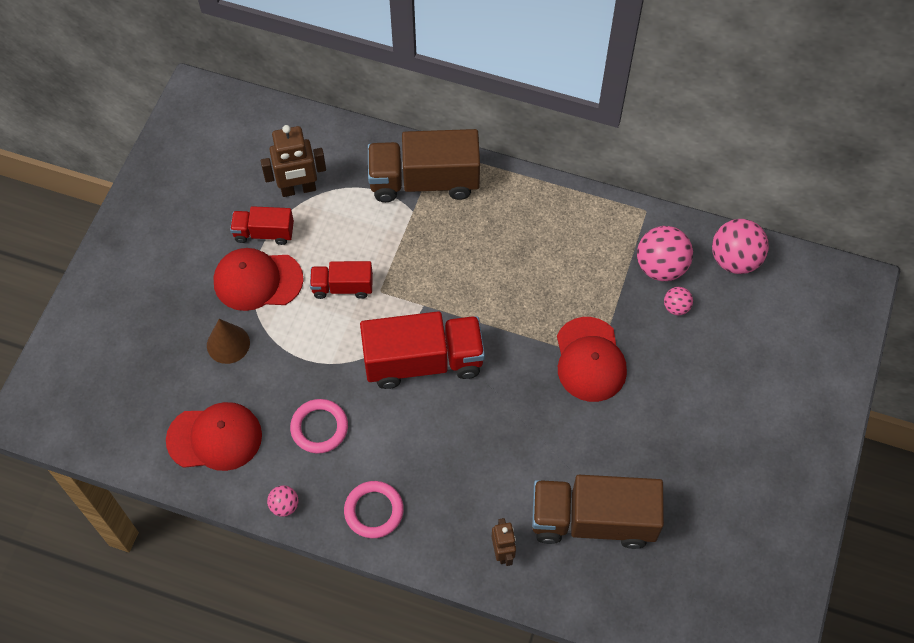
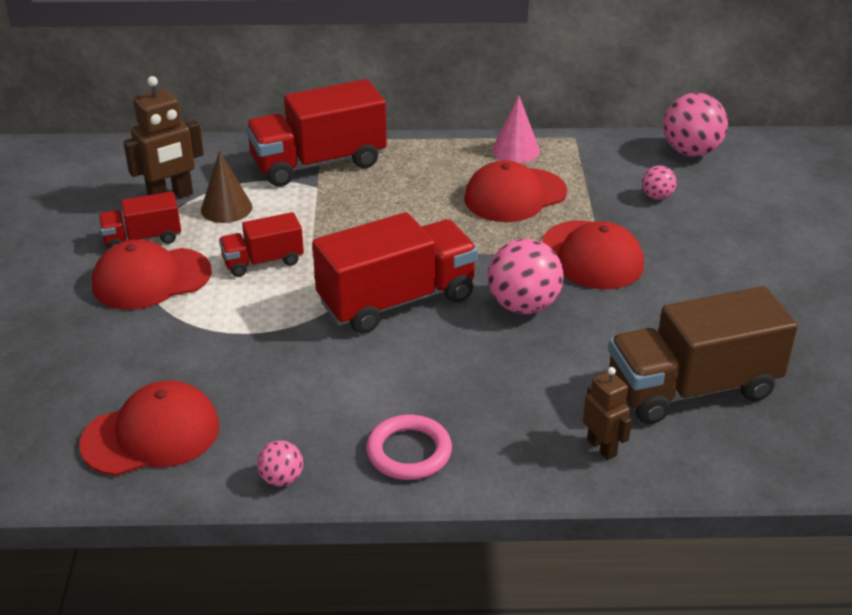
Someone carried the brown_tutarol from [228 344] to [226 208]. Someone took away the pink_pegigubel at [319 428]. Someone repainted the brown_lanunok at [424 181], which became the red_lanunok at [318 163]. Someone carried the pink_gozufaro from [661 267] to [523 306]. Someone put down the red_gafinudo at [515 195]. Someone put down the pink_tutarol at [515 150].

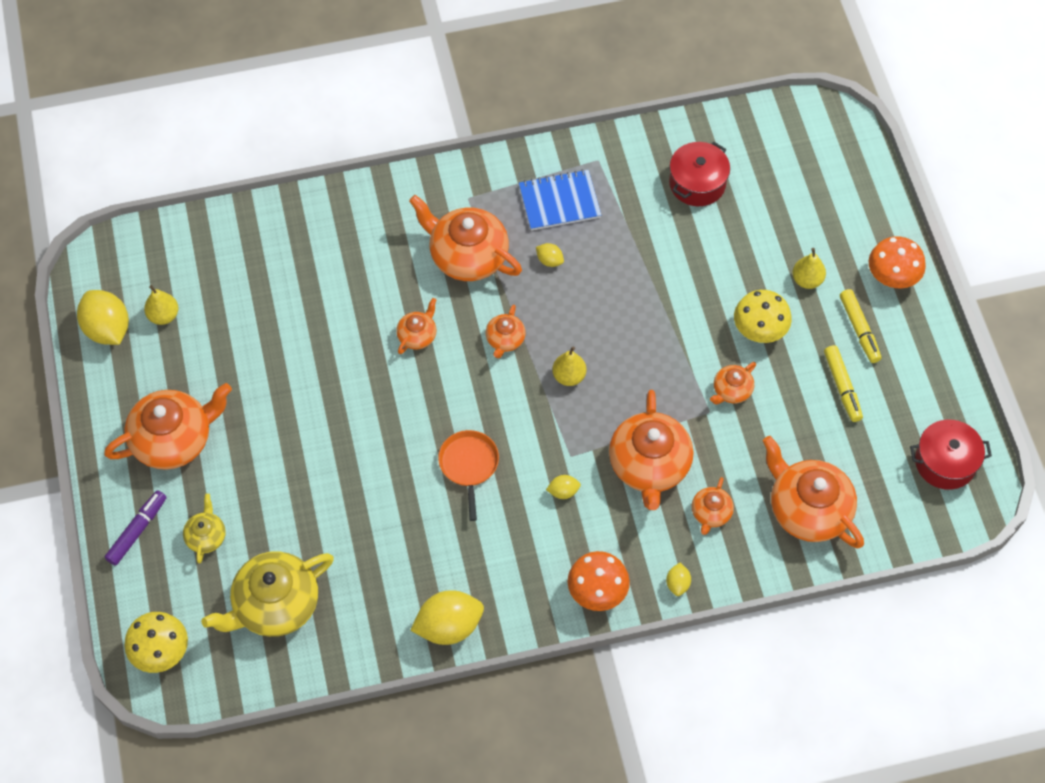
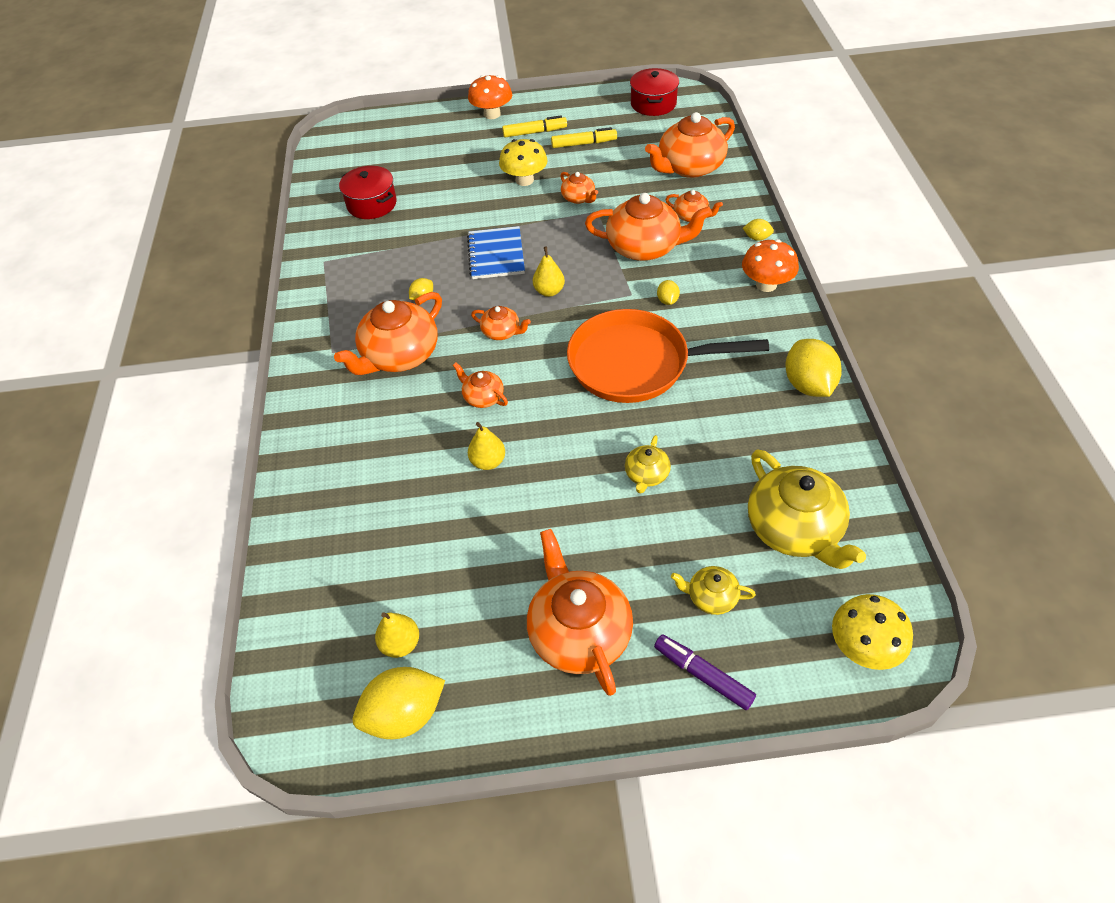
Someone scaled the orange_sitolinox at [469 465] by 1.99. Someone carried the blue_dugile from [559 202] to [496 255]. Someone carried the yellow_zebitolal from [807 280] to [488 461]. Someone put down the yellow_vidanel at [646 475].

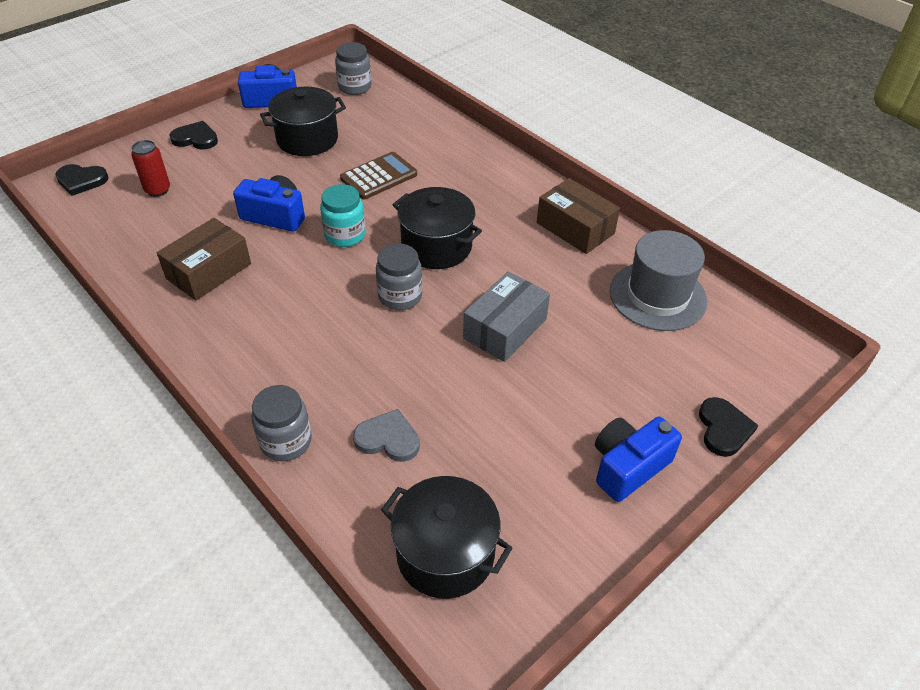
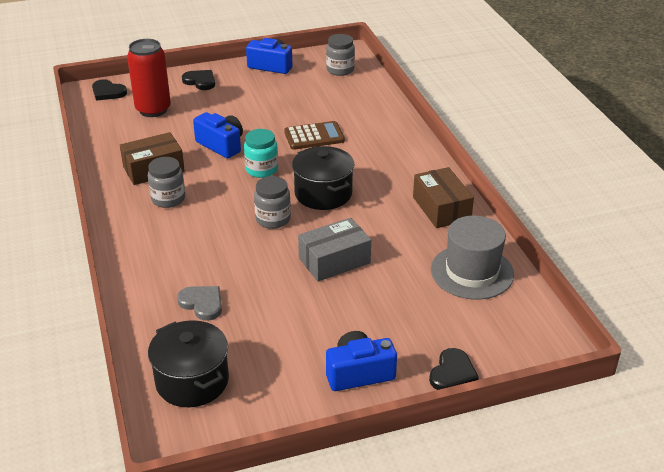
Someone scaled the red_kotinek at [157 190] by 1.78. Someone carried the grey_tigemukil from [286 441] to [168 199]. Someone took away the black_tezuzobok at [307 139].

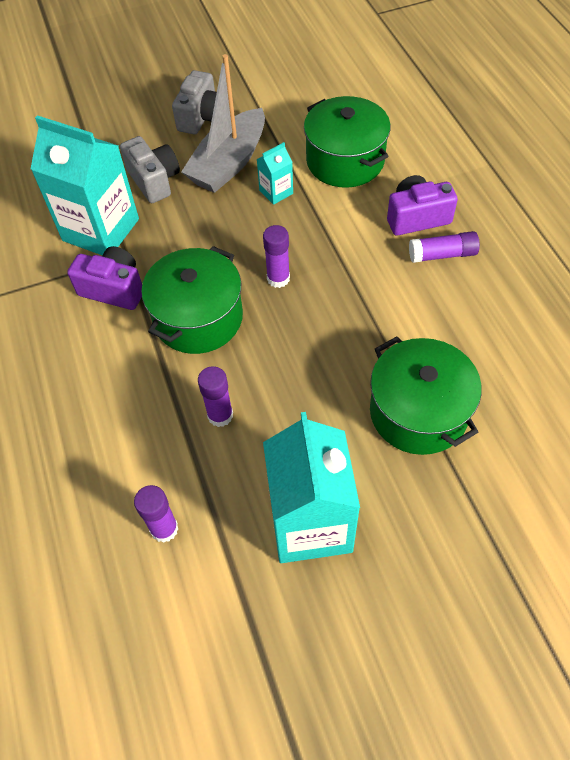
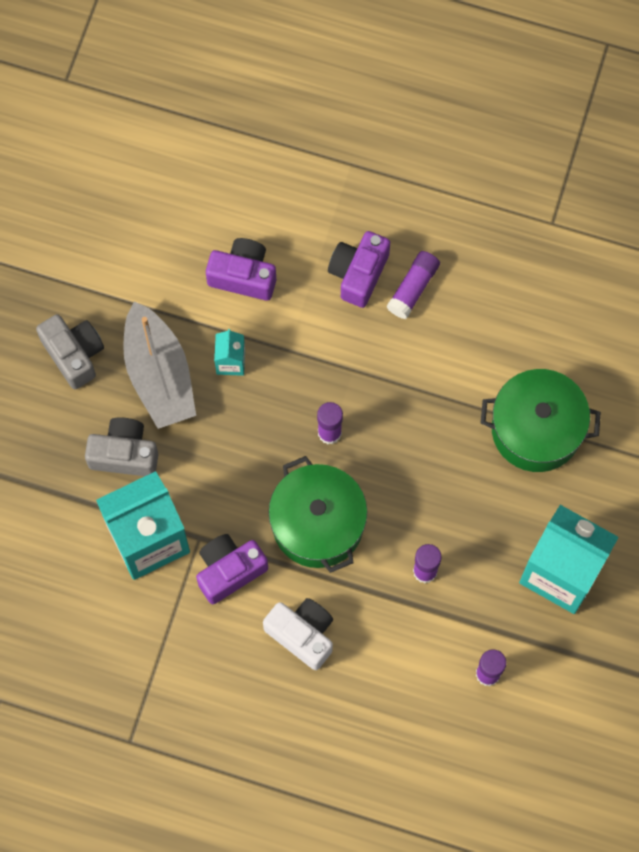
Someone swapped the green_tezuzobok at [345 161] for the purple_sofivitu at [243 276]. Someone put down the white_sofivitu at [302 634].

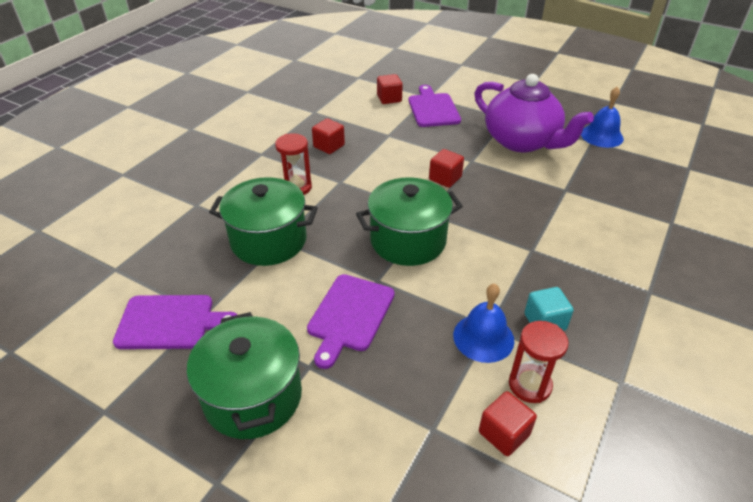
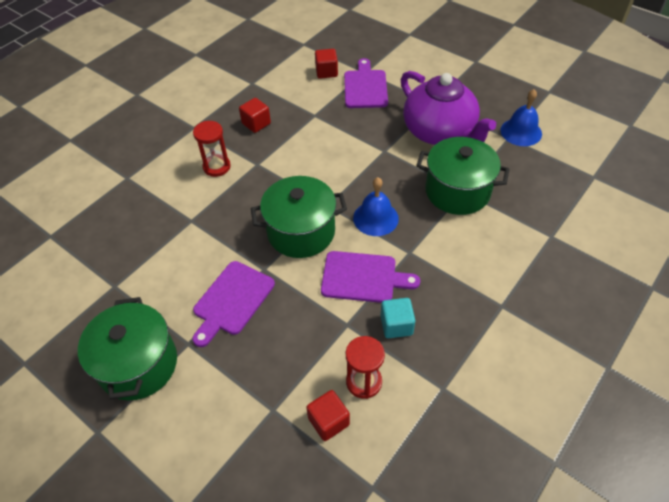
Someone carried the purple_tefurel from [170 322] to [363 277]. Someone carried the green_tezuzobok from [268 240] to [457 191]. Someone took away the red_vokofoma at [445 178]. Someone carried the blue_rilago from [483 337] to [375 218].

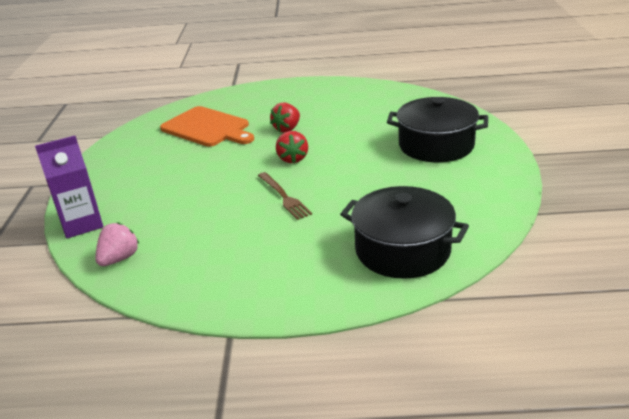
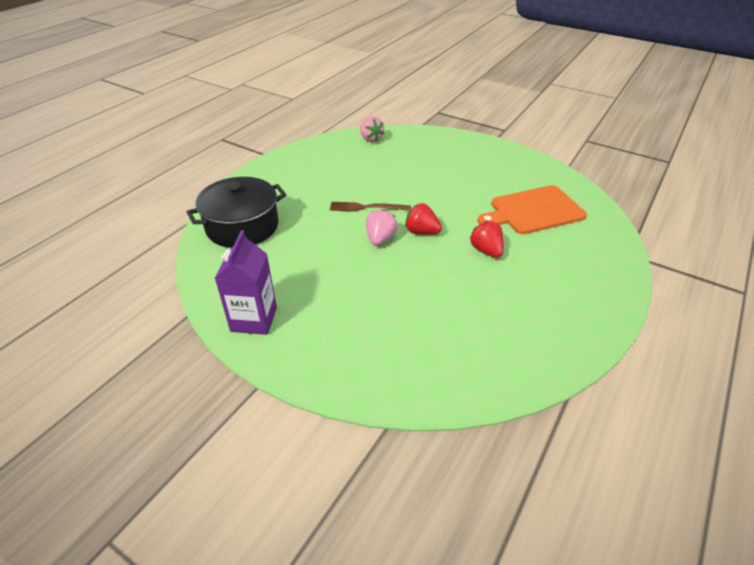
Someone carried the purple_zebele from [82 224] to [254 319]. Someone took away the black_tezuzobok at [436 145]. Someone put down the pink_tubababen at [380 239].

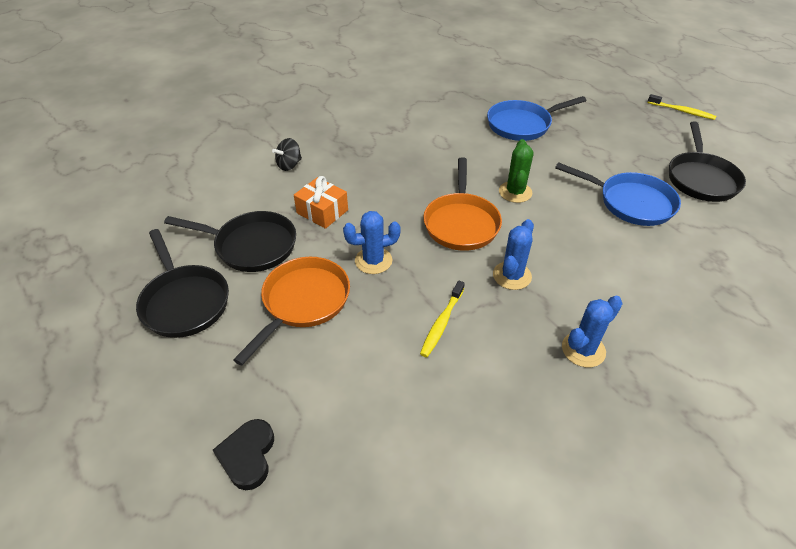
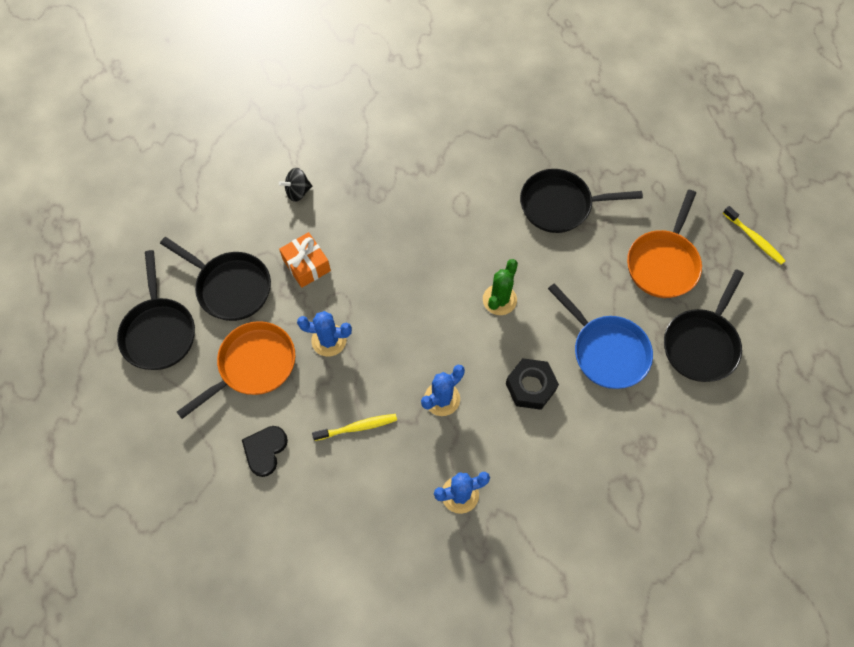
Someone carried the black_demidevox from [248 455] to [265 450]. Someone rotated the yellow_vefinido at [442 323] by 150 degrees counterclockwise. Someone carried the orange_sitolinox from [461 223] to [663 263]. Someone repainted the blue_sitolinox at [522 125], which became the black_sitolinox at [560 205]. Someone put down the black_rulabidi at [530 387].

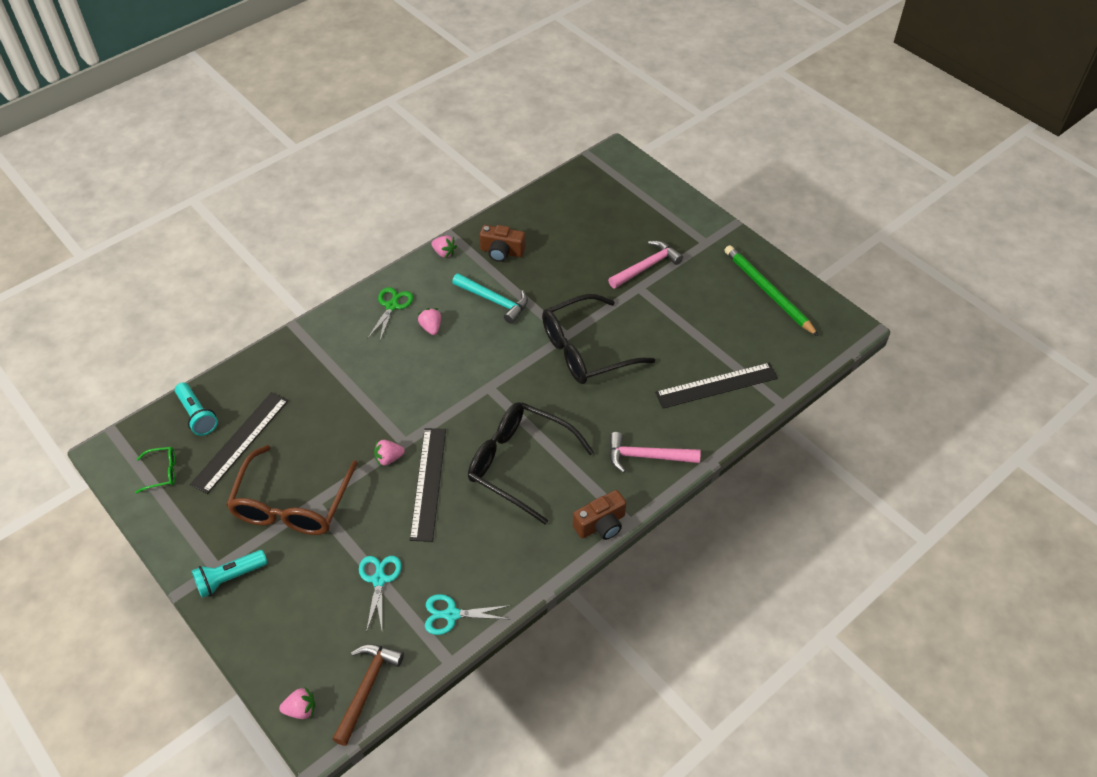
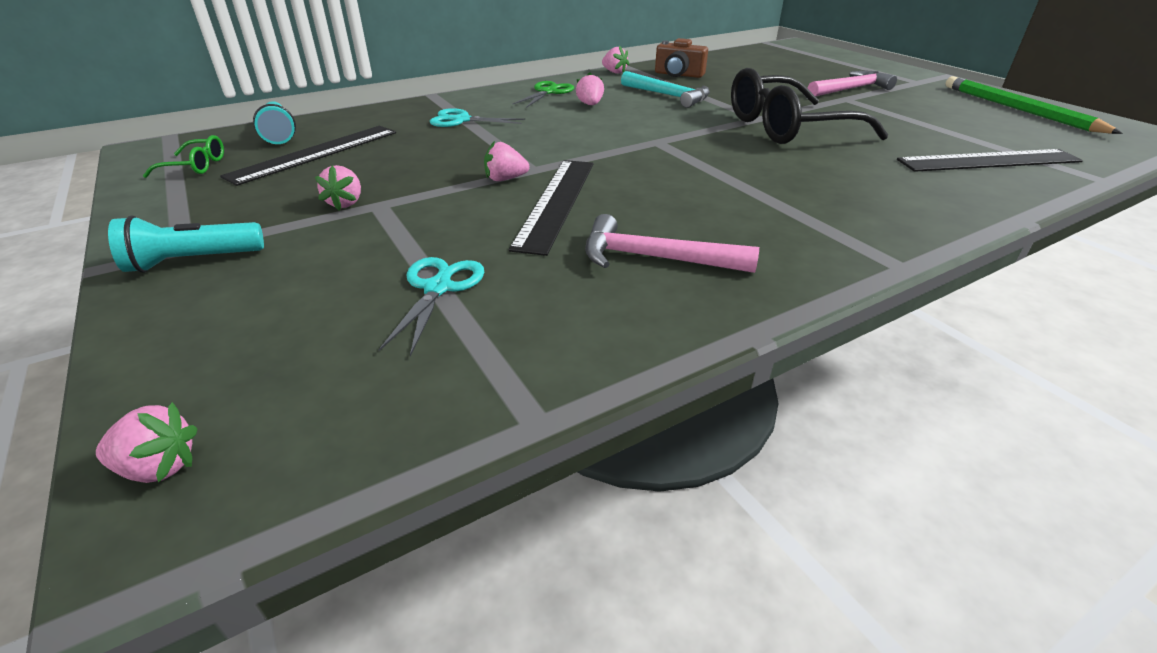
Someone swapped the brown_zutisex at [292 504] for the pink_tubababen at [346 203]. Someone took away the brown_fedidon at [366 688]. Someone carried the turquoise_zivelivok from [452 614] to [462 120]. Someone took away the black_zutisex at [519 464]. Someone took away the brown_sofivitu at [601 524]. Someone carried the pink_fedidon from [647 456] to [655 258].

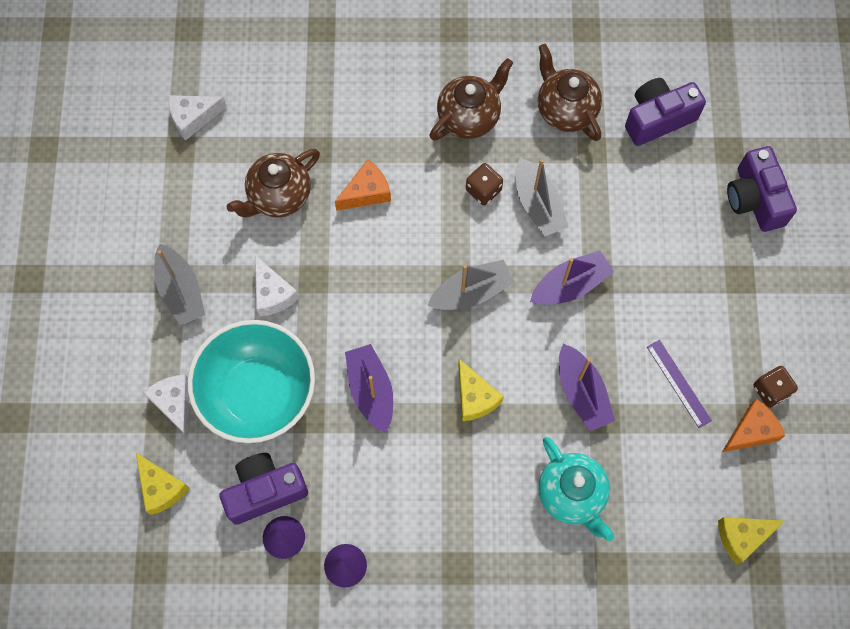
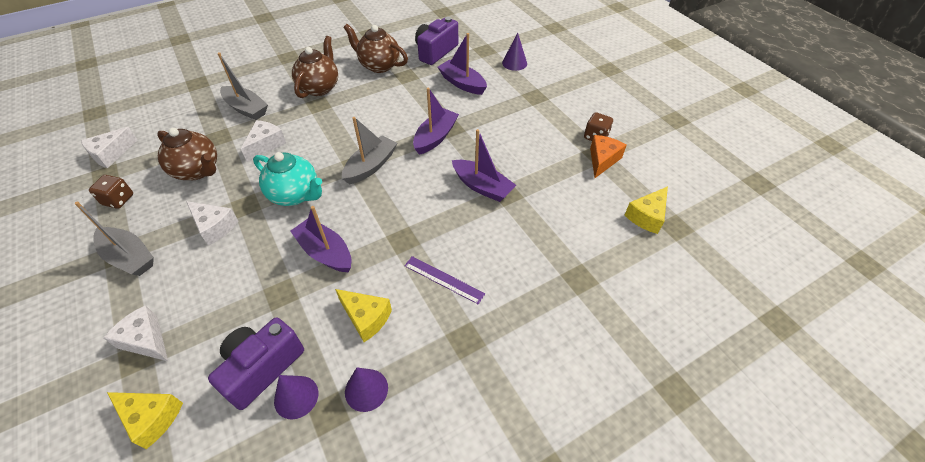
Someone took away the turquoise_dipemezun at [258 393]. Someone rotated the brown_vidanel at [279 196] by 75 degrees counterclockwise. Someone repainted the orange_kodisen at [366 192], which became the white_kodisen at [266 145]. Someone carried the yellow_kodisen from [475 397] to [366 318]. Someone carried the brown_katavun from [483 190] to [118 200]. Someone carried the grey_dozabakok from [538 204] to [246 109]. Someone carried the turquoise_vidanel from [572 494] to [295 195]. Someone carried the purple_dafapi from [678 383] to [444 279]. Someone swapped the purple_sofivitu at [754 199] for the purple_tutarol at [514 63]. Someone put down the purple_dozabakok at [462 83].

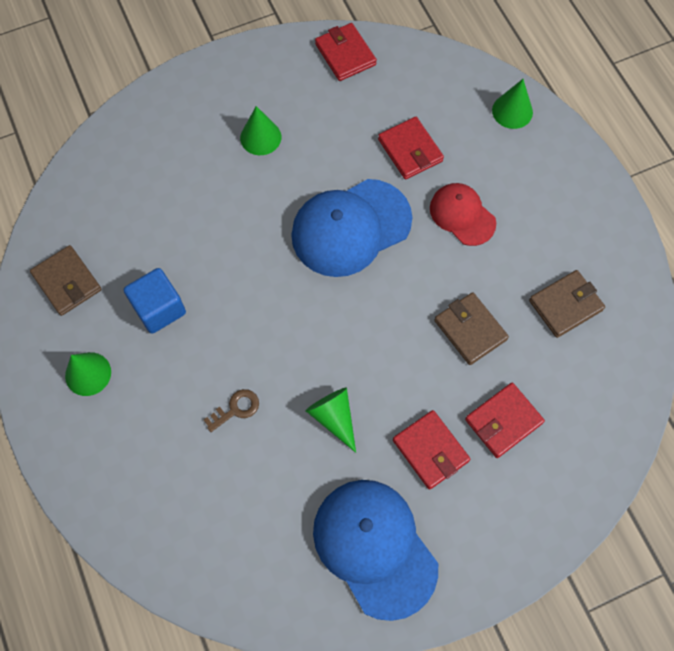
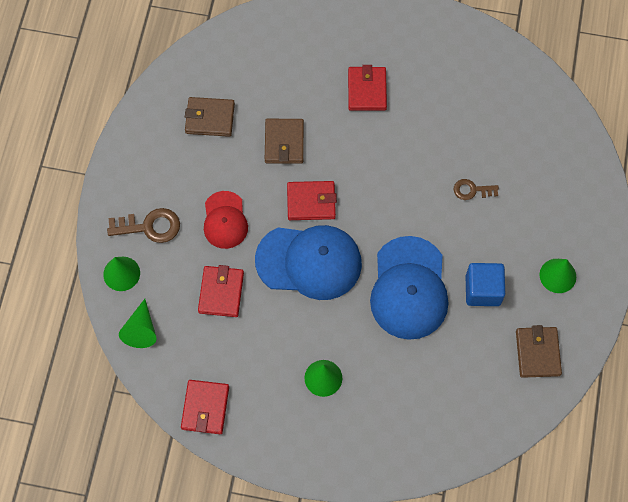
Someone carried the green_tutarol from [334 417] to [141 330]. Someone carried the blue_gafinudo from [375 547] to [409 288]. Someone carried the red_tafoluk from [503 421] to [311 202]. Someone put down the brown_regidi at [150 226].

